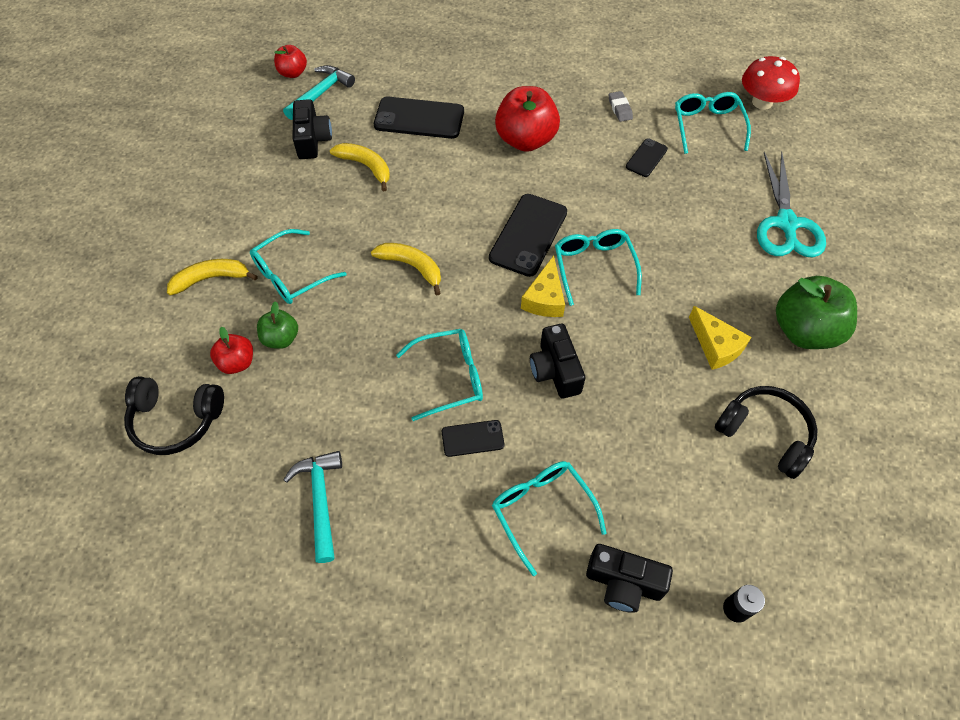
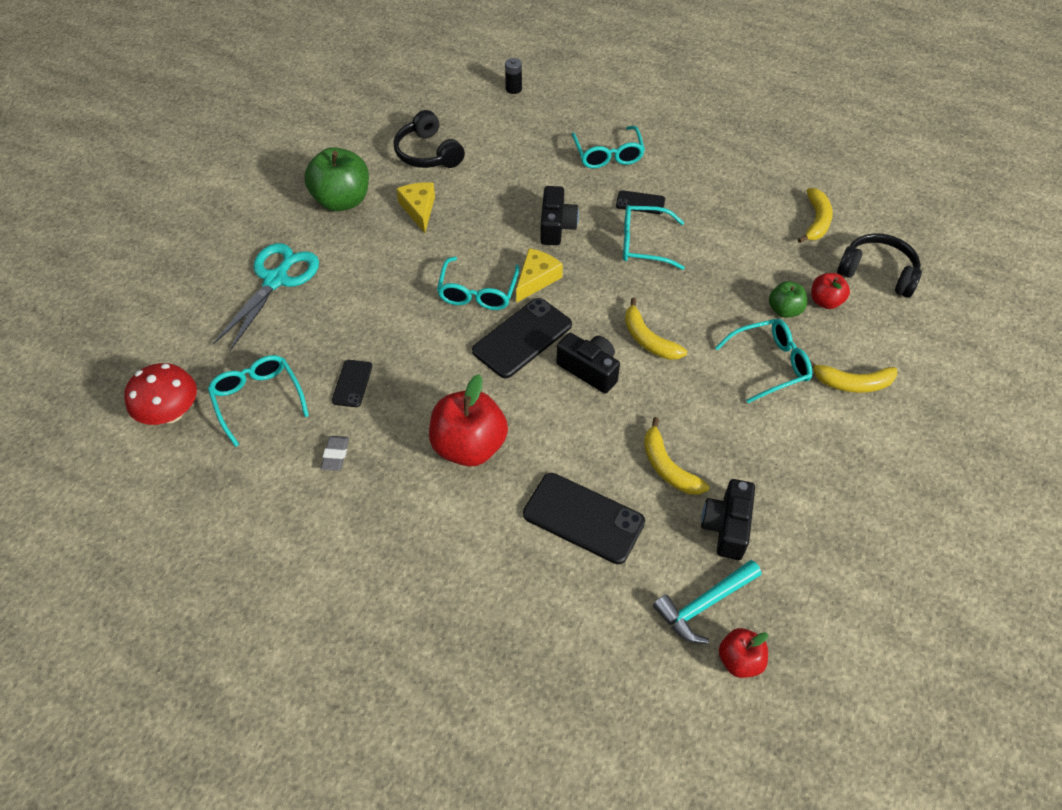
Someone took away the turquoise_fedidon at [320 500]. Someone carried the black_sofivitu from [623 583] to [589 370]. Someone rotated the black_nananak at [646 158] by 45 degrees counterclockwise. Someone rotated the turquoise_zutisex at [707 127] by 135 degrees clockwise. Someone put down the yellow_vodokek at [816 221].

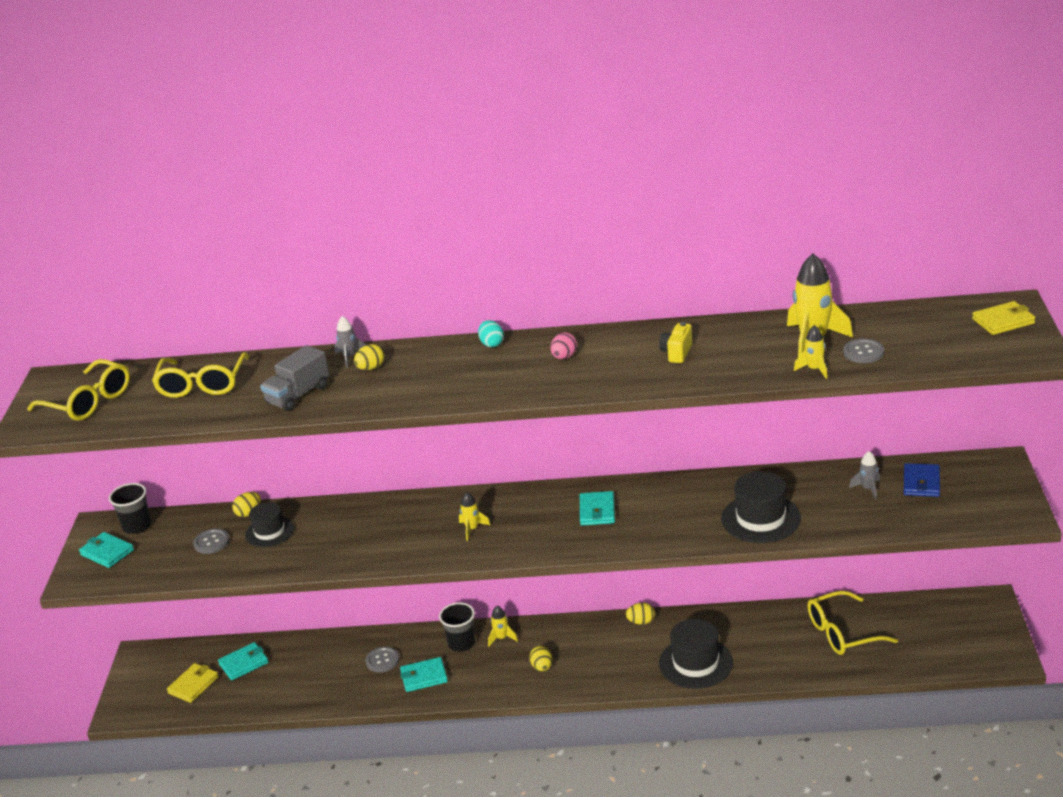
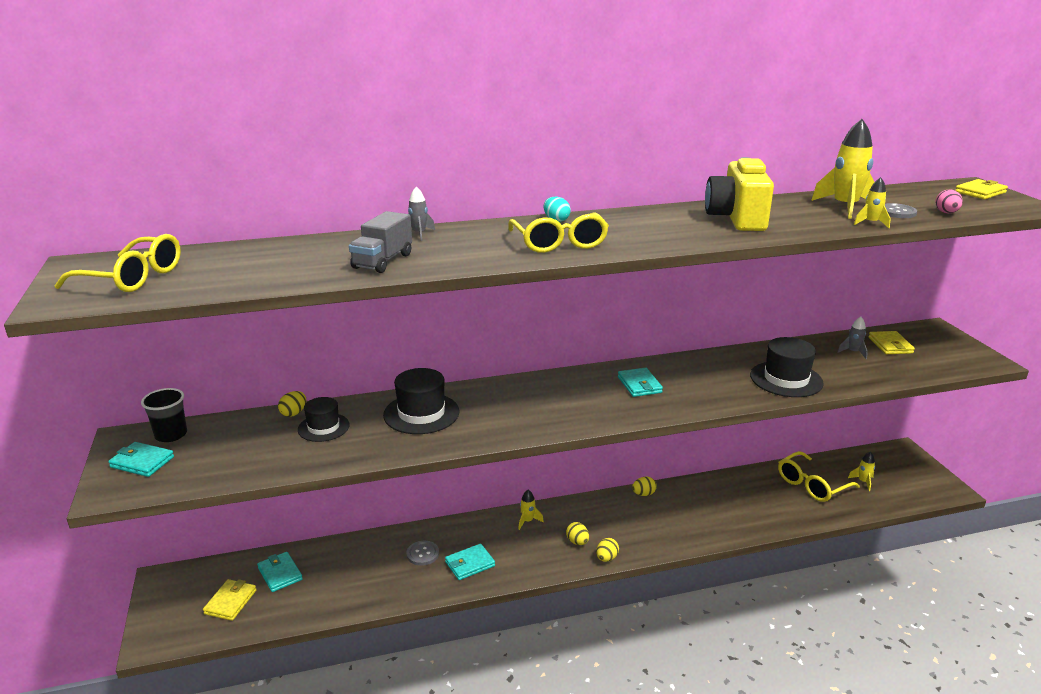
Someone carried the yellow_zutisex from [202 384] to [559 243]. Someone took away the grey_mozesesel at [211 542]. Someone rotated the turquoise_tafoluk at [244 663] by 75 degrees counterclockwise. Someone carried the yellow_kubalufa from [371 368] to [606 558]. Someone took away the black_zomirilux at [461 643]. Someone carried the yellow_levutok from [472 529] to [863 482]. Someone carried the pink_kubalufa from [564 357] to [946 213]. Someone scaled the yellow_sofivitu at [676 353] by 2.15. Someone carried the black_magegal from [695 663] to [421 413]. Someone repainted the blue_tafoluk at [921 483], which became the yellow_tafoluk at [890 345].

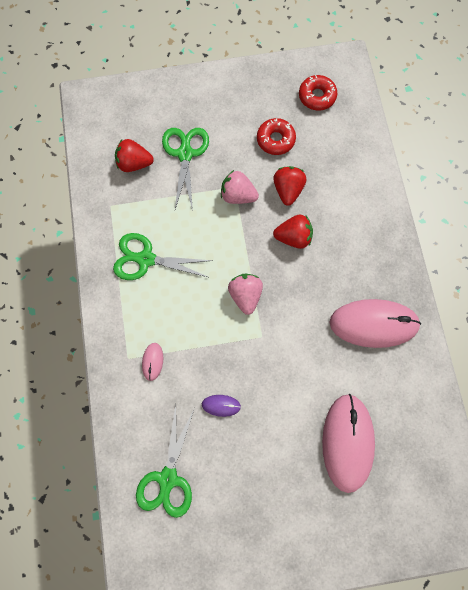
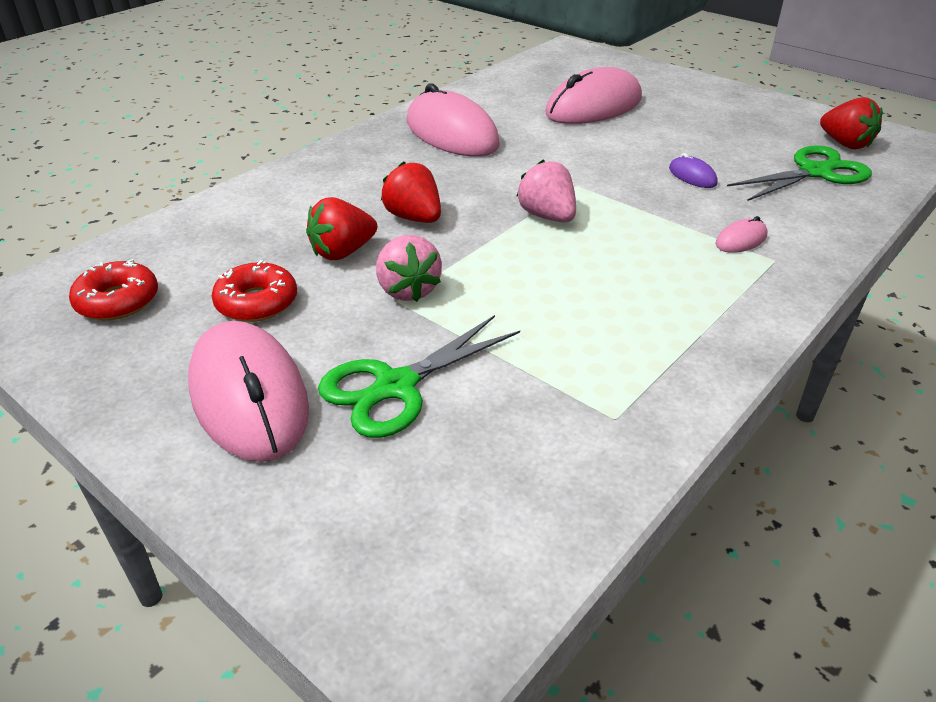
Someone took away the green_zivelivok at [146 259]. Someone carried the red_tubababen from [134 164] to [845 144]. Someone rotated the pink_tubababen at [245 295] by 105 degrees clockwise. Someone put down the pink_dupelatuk at [249 396].

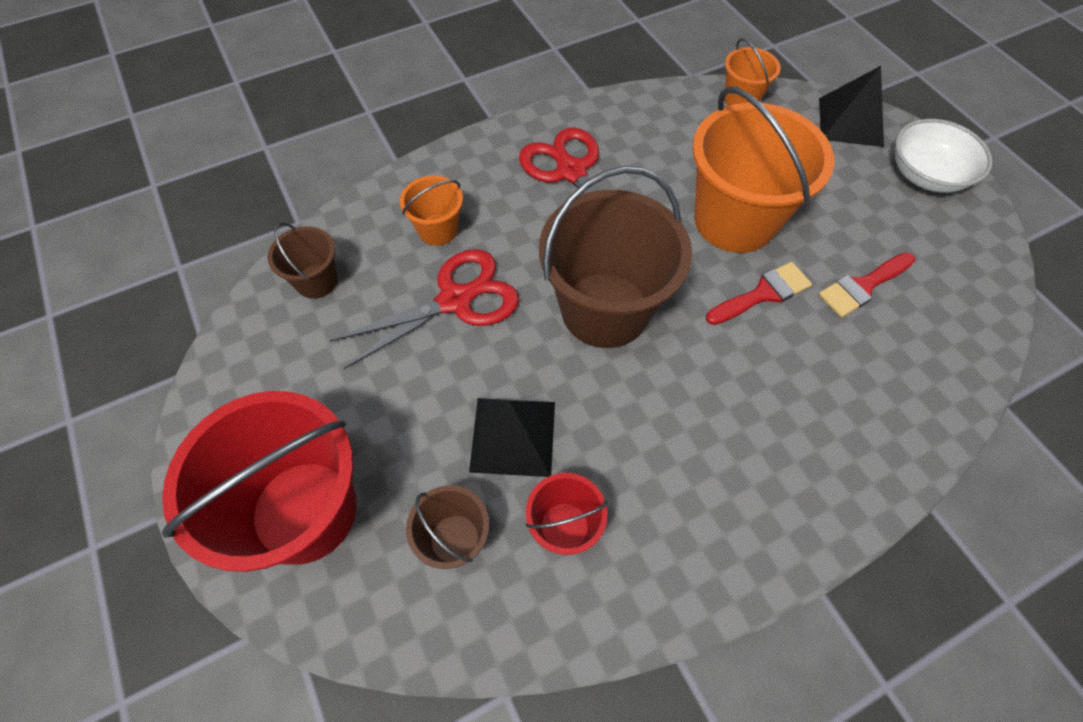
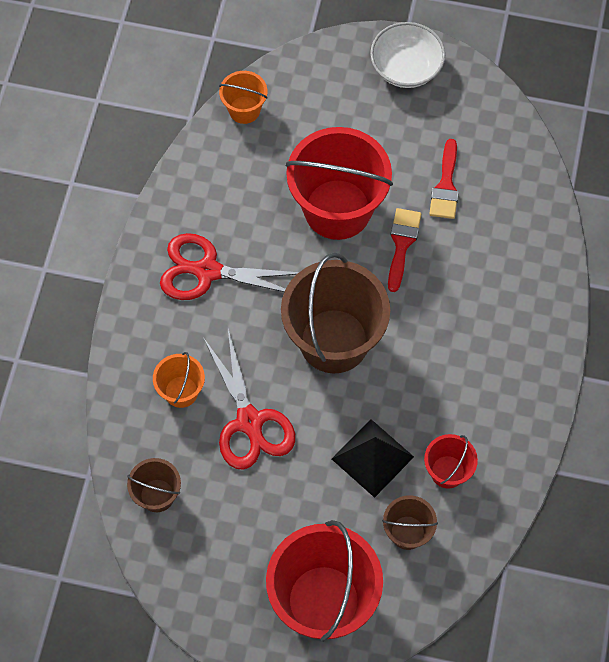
Someone rotated the red_zivelivok at [455 300] by 150 degrees clockwise. Someone repainted the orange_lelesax at [735 220], which became the red_lelesax at [337 209]. Someone took away the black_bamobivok at [850 122].

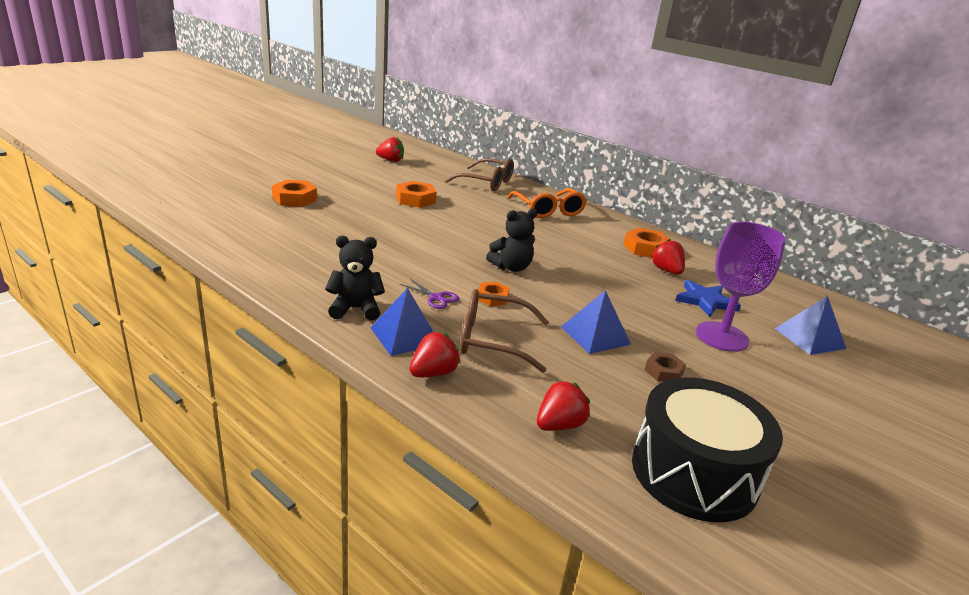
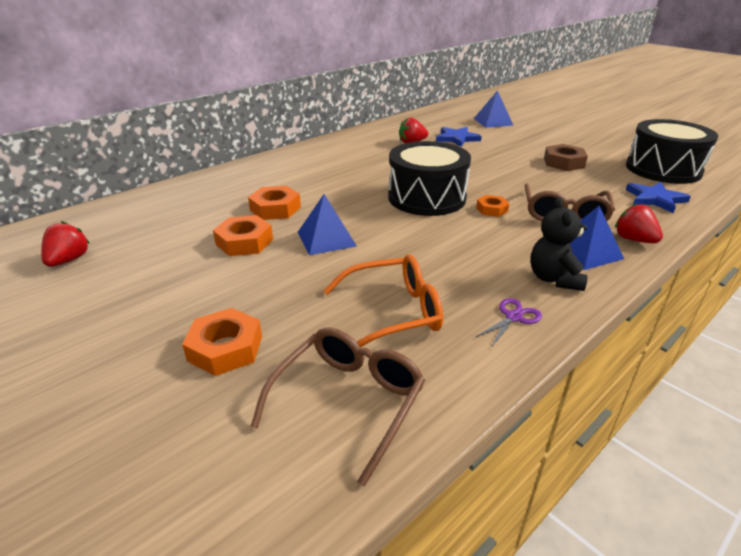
Someone carried the purple_zivelivok from [436 298] to [513 317]. Someone carried the brown_zutisex from [486 182] to [348 401]. Someone swapped the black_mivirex at [511 267] for the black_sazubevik at [426 198]. Someone carried the orange_zutisex from [548 210] to [393 312]. Someone swapped the red_tubababen at [559 425] for the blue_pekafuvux at [655 199]. Someone carried the blue_bamobivok from [595 335] to [326 238]. Someone carried the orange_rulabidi from [646 248] to [275 209]. Someone scaled the brown_rulabidi at [663 371] by 1.61. Someone took away the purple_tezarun at [722 336].

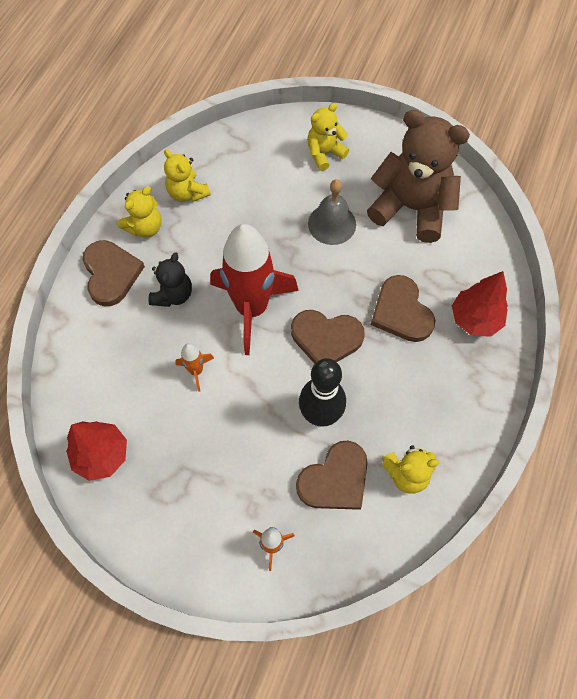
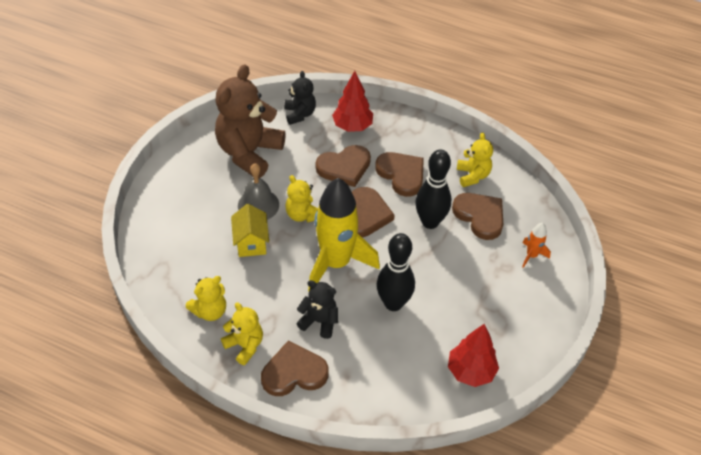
Someone swapped the orange_levutok at [196 370] for the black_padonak at [393 303]. Someone repainted the red_levutok at [252 308], which became the yellow_levutok at [336 263]. Someone carried the yellow_mivirex from [324 153] to [303 215]. Someone put down the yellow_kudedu at [251 243]. Someone put down the black_mivirex at [300 114]. Someone put down the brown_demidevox at [401 174].

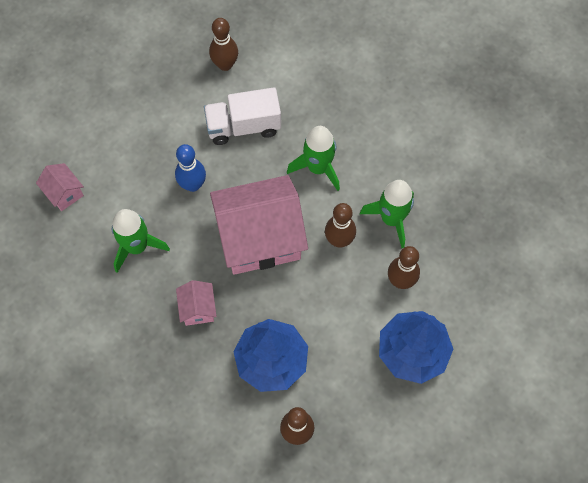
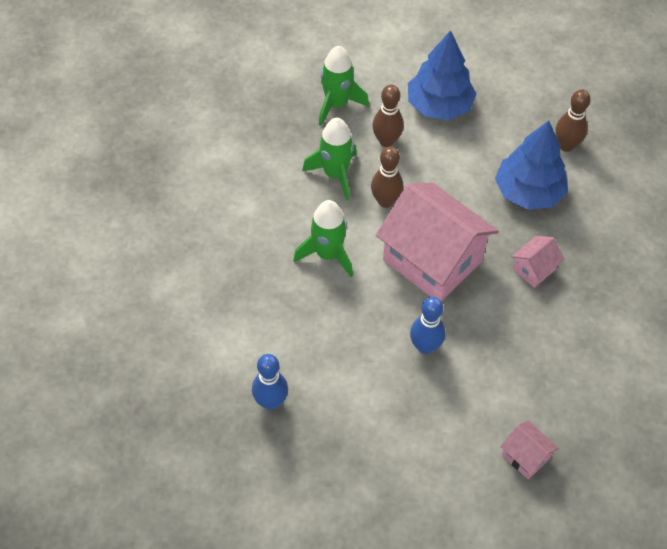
Someone rotated the pink_kudedu at [64 193] by 60 degrees counterclockwise. Someone carried the green_levutok from [137 247] to [337 104]. Someone took away the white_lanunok at [243 126]. Someone repainted the brown_padonak at [225 64], which became the blue_padonak at [270 401].

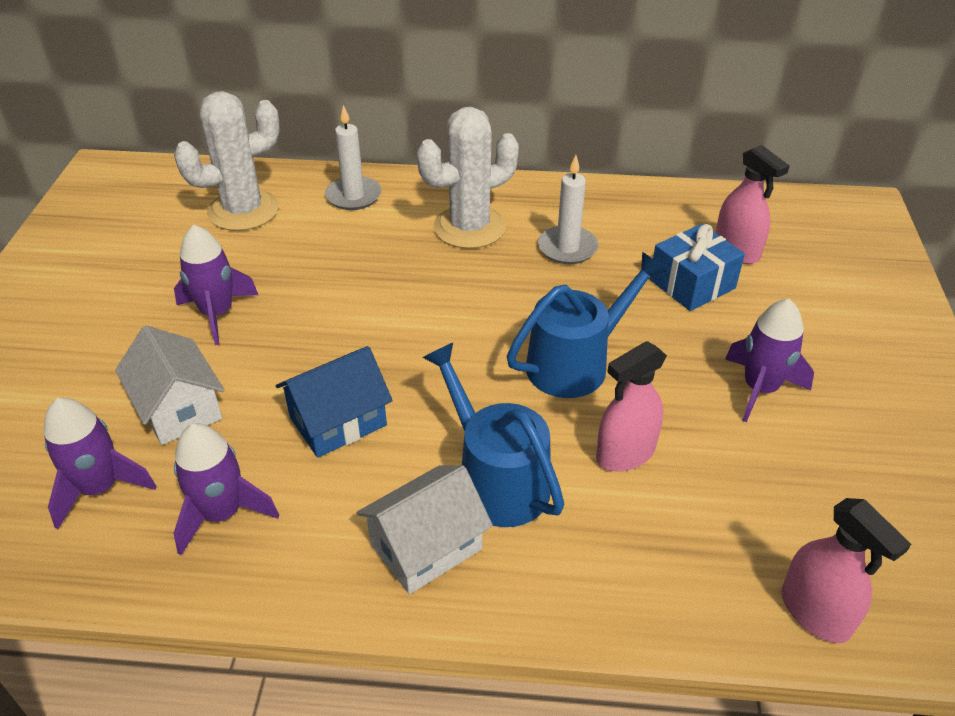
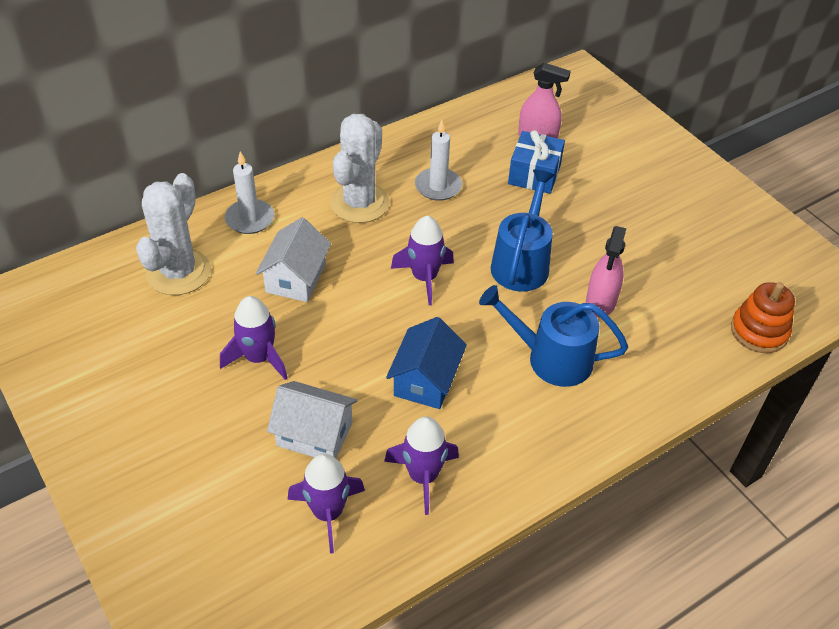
Someone carried the white_kudedu from [426 547] to [296 278]. Someone carried the purple_levutok from [759 388] to [424 278]. Someone swapped the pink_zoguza at [815 612] for the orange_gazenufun at [759 331].

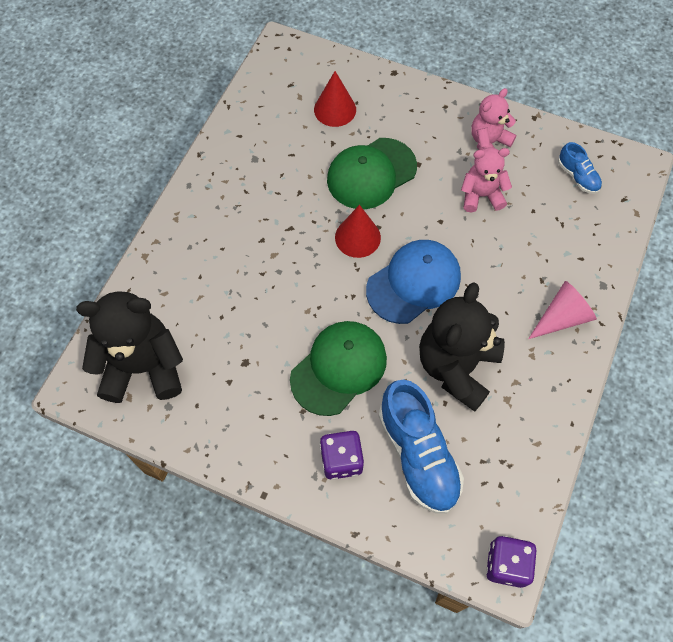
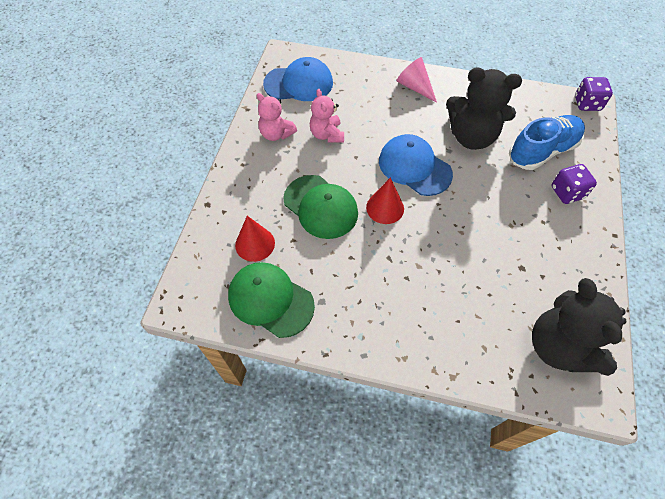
Someone carried the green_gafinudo from [339 368] to [270 300]. Someone swapped the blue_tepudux at [577 176] for the blue_gafinudo at [299 83].

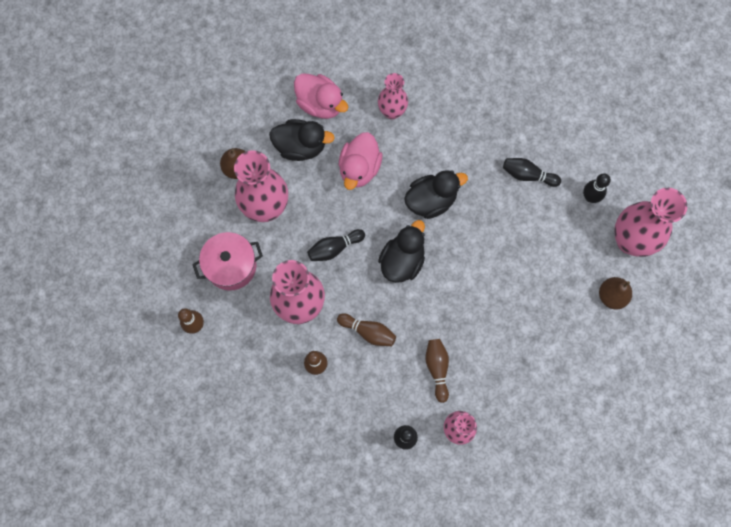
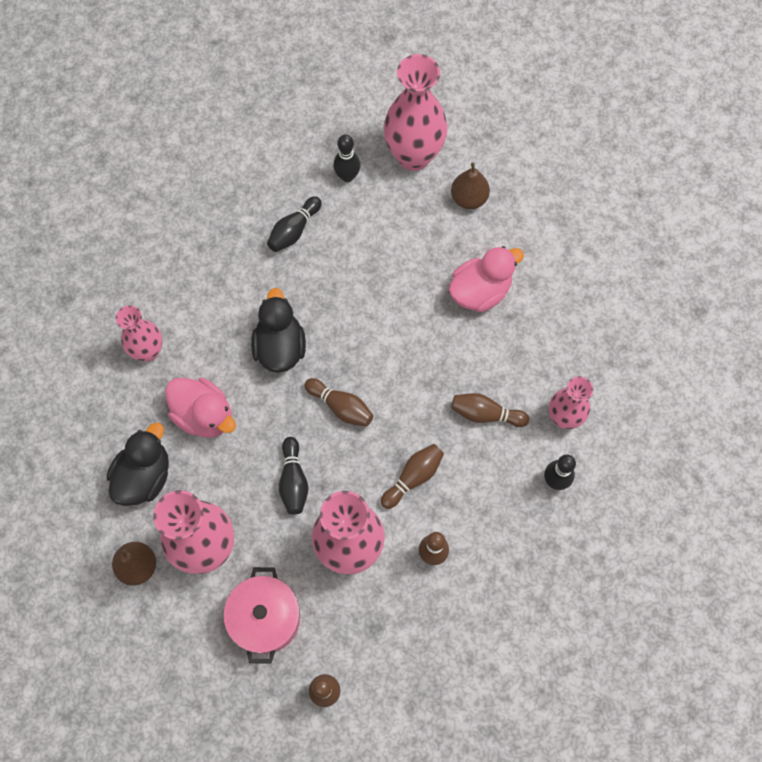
Someone carried the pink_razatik from [320 104] to [480 291]. Someone swapped the black_razatik at [402 260] for the brown_padonak at [341 406].

